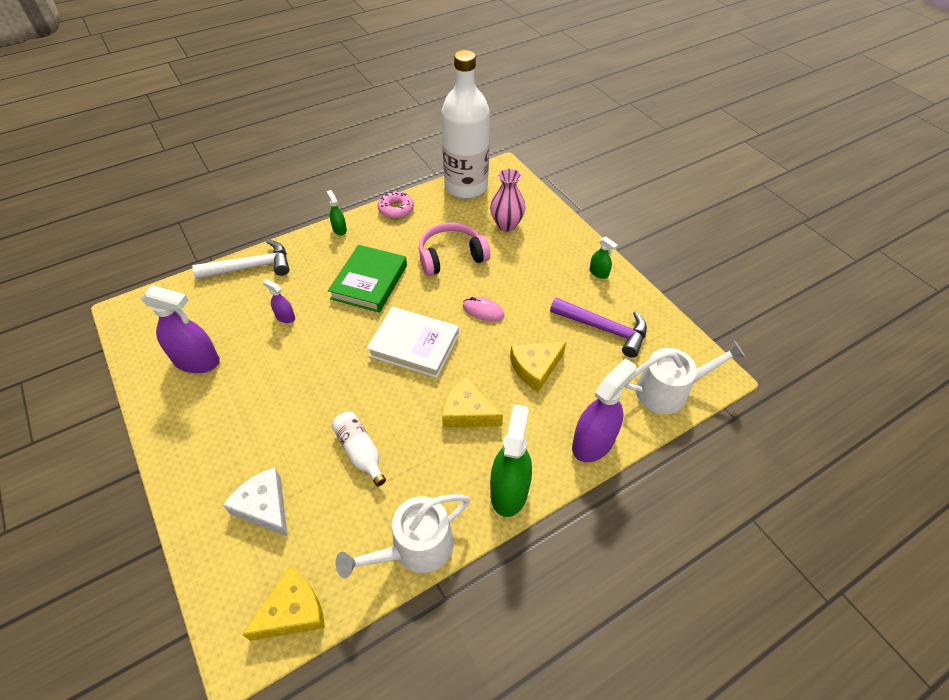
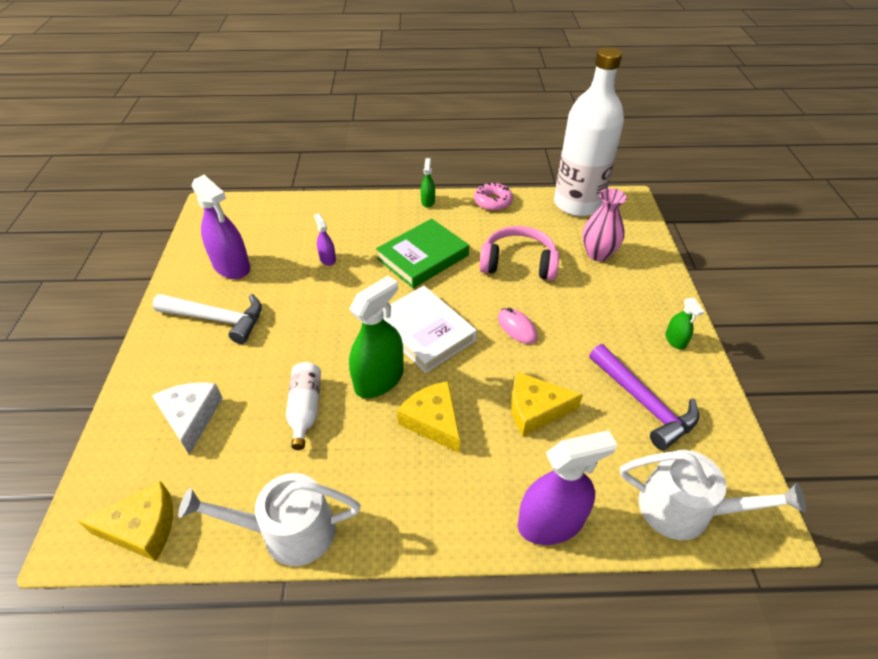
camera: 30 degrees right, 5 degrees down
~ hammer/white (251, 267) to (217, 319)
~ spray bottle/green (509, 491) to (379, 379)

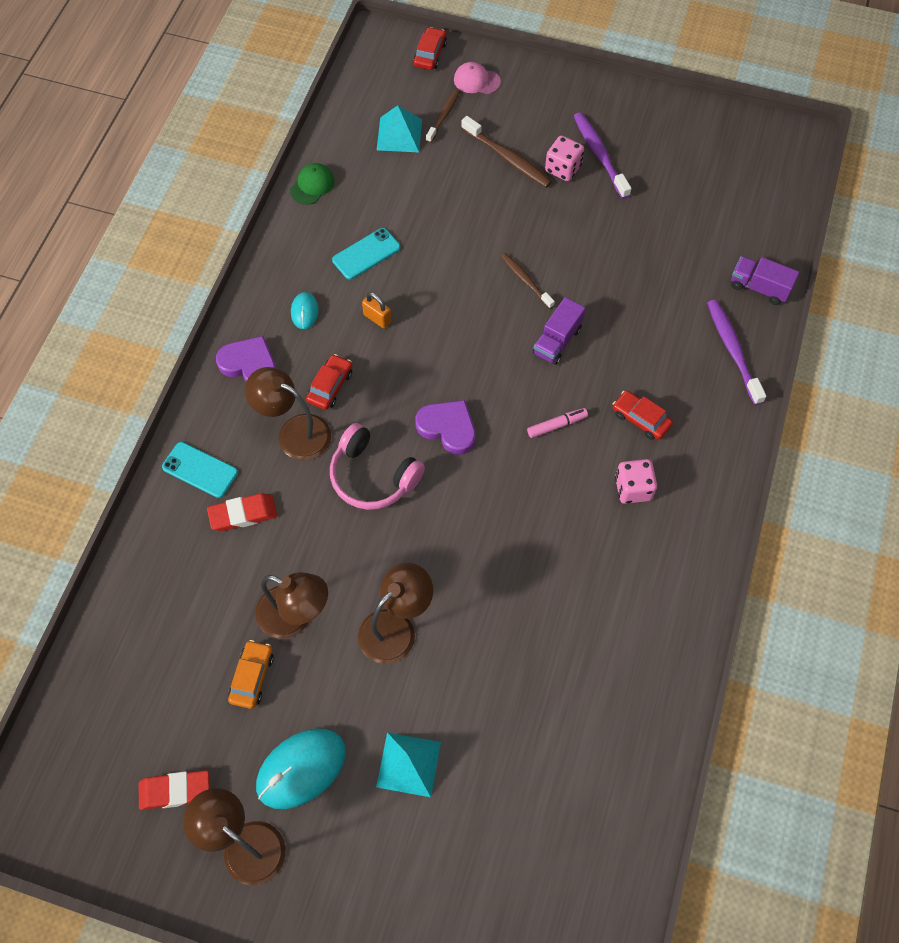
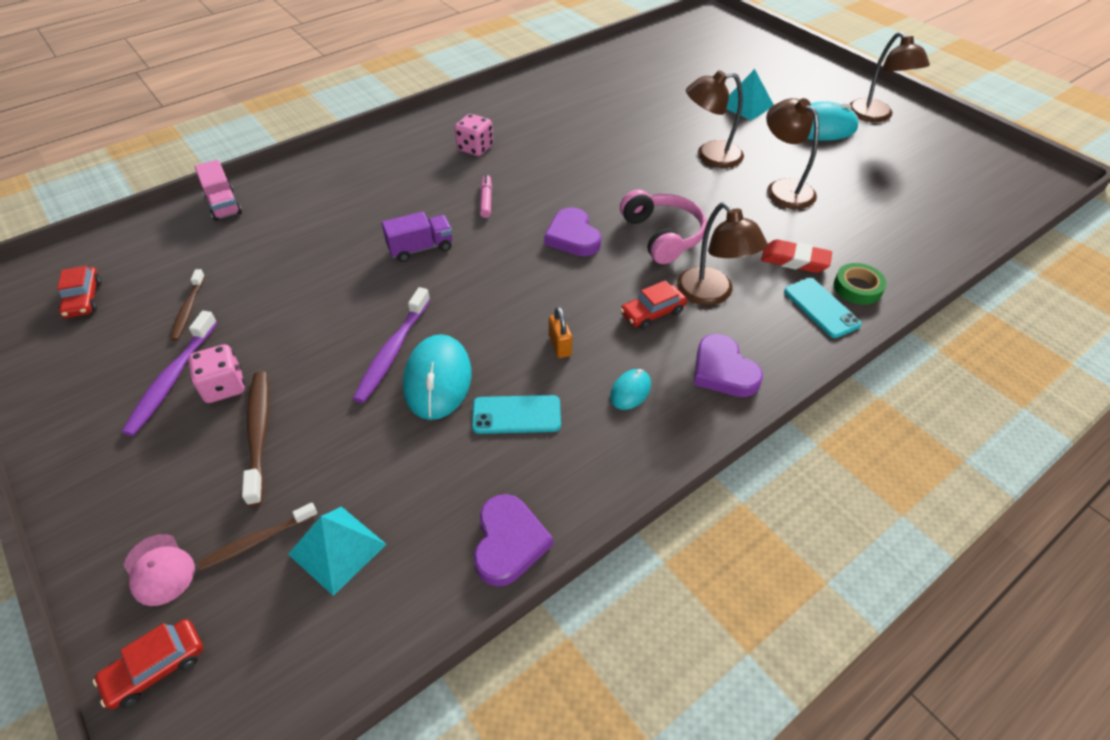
camera: 145 degrees left, 15 degrees down
~ car/red (641, 419) to (84, 299)
~ toothbrush/brown (525, 280) to (188, 310)
~ truck/purple (759, 288) to truck/pink (223, 205)
~ toothbrush/purple (733, 350) to (392, 351)
+ mouse/turquoise (438, 380)
~ cap/green (312, 185) to heart/purple (509, 542)
~ marker/pink (557, 425) = (486, 200) 75 degrees clockwise
+ tape/green (857, 288)
- eraser/red (175, 791)
- car/orange (252, 677)

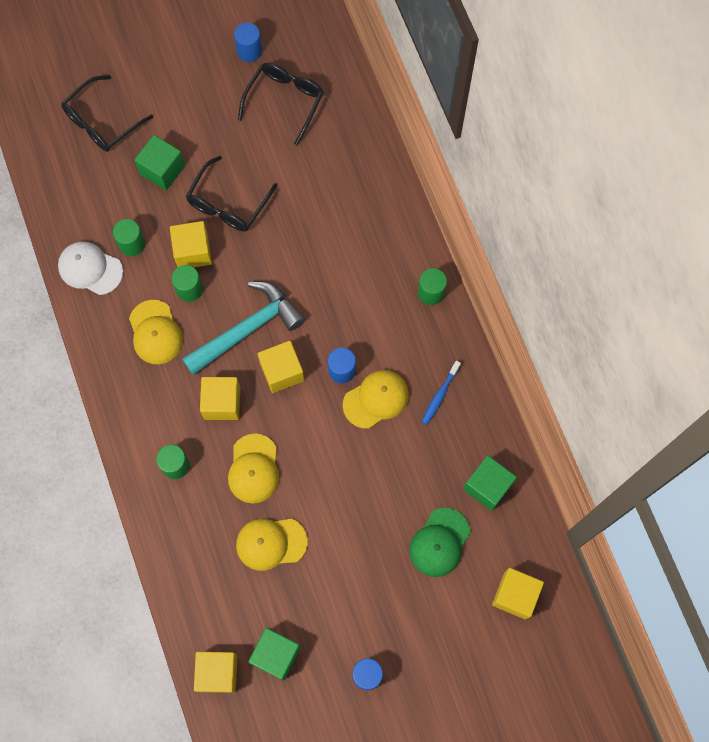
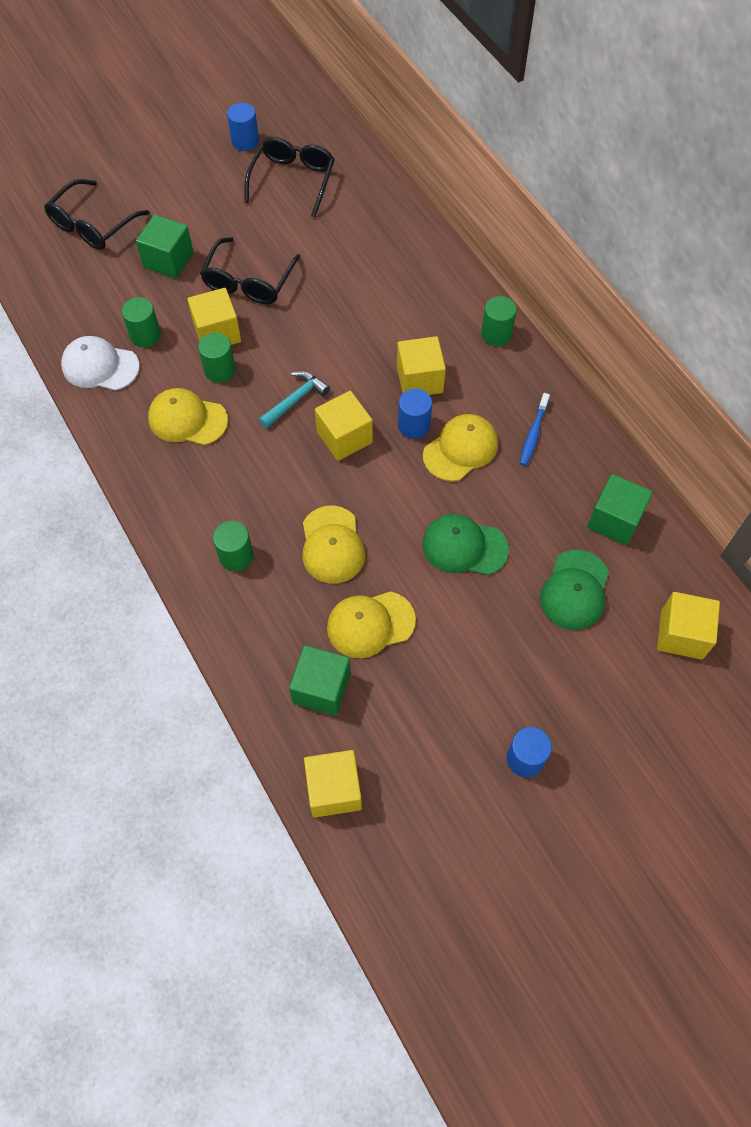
camera: 10 degrees left, 10 degrees down
~ cap/yellow (155, 332) = (187, 419) 135 degrees clockwise
~ hammer/turquoise (248, 329) = (295, 400) x0.53
~ cube/green (276, 655) to (321, 688)
~ cube/yellow (222, 403) to (419, 379)
+ cap/green (464, 546)

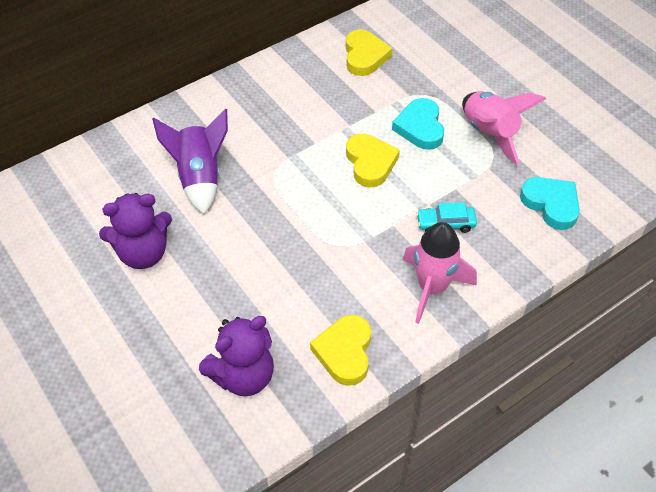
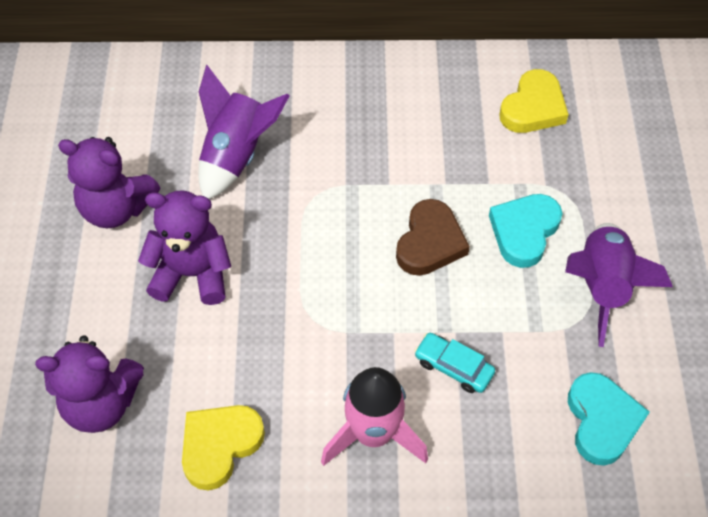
camera: 35 degrees right, 5 degrees up
+ teddy bear/purple (192, 274)
~ heart/yellow (370, 163) to heart/brown (430, 242)
~ rocket/pink (489, 133) to rocket/purple (602, 286)

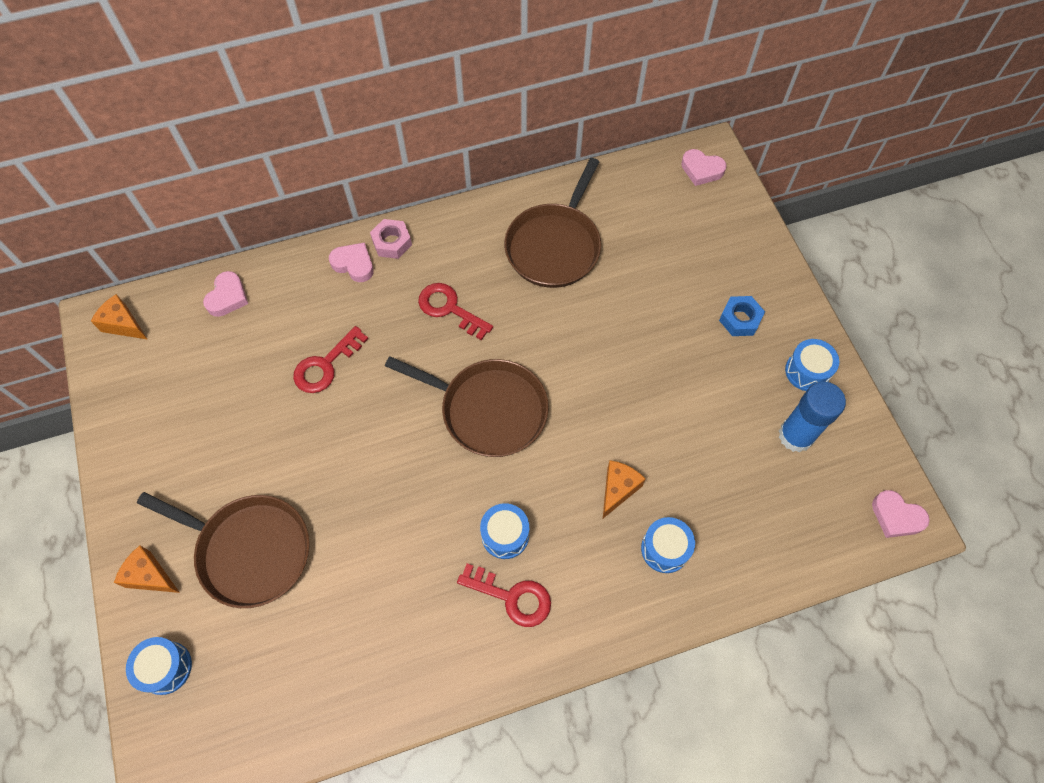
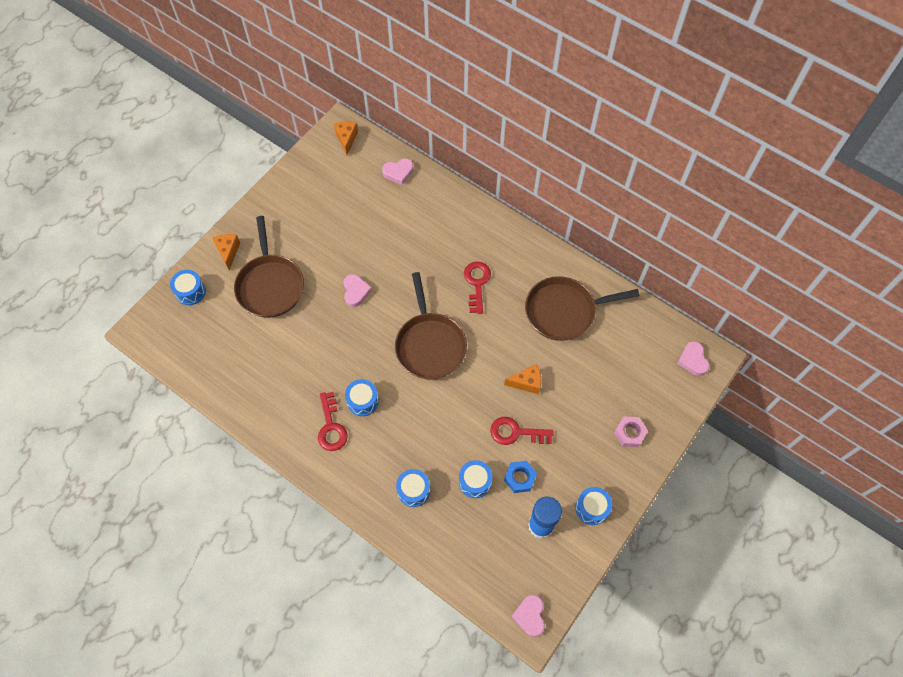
camera: 55 degrees right, 0 degrees up
~ heart/pink (354, 264) to (356, 292)
+ drum/blue (475, 482)
~ key/red (325, 365) to (516, 432)
~ cheese/orange (618, 489) to (527, 383)
~ nut/blue (740, 319) to (520, 478)
~ nut/pink (392, 242) to (629, 433)

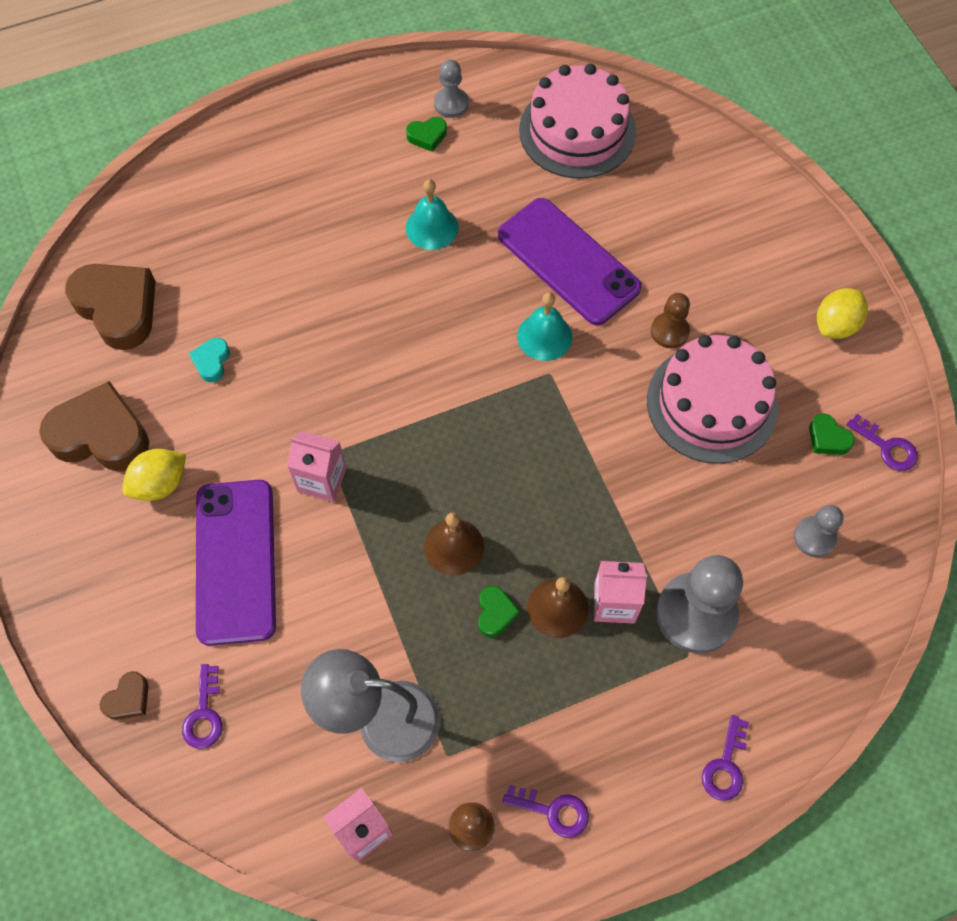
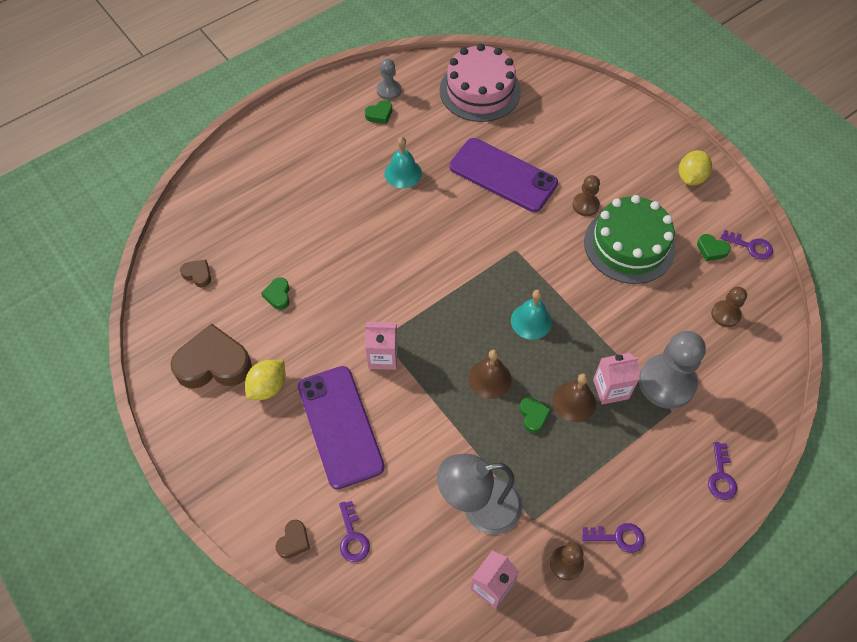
camera: 15 degrees left, 5 degrees down
~ heart/brown (118, 308) = (198, 275) x0.45
~ heart/turquoise (212, 362) to heart/green (278, 295)
~ bell/turquoise (544, 336) to (531, 321)
~ cake/pink (712, 403) to cake/green (629, 245)
~ pawn/grey (814, 537) to pawn/brown (725, 314)

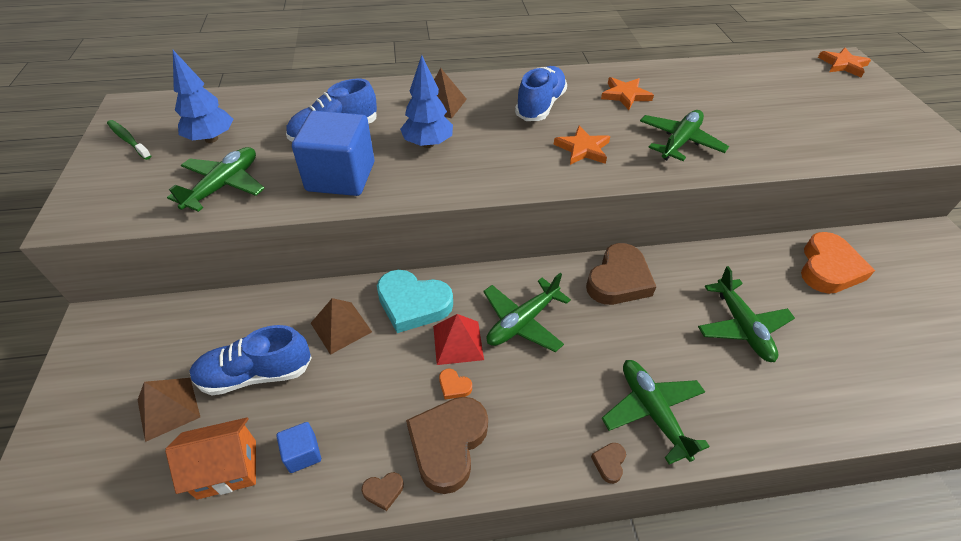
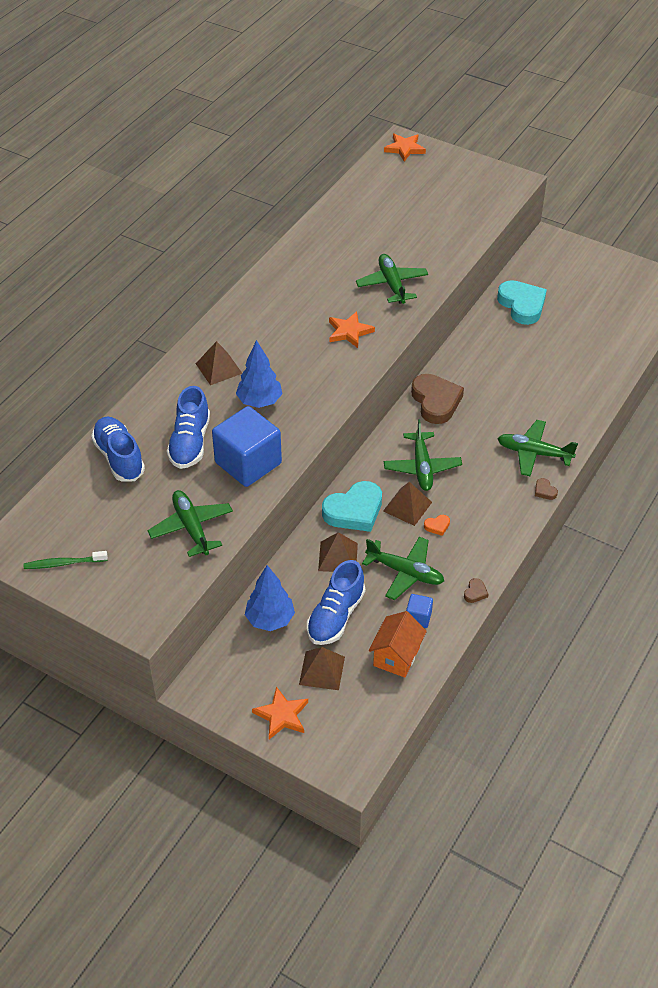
camera: 50 degrees left, 0 degrees up
~ shoe/blue (540, 106) to (119, 457)
~ tree/blue (211, 139) to (270, 619)
~ star/orange (625, 95) to (282, 715)
~ plane/green (741, 327) to (405, 572)
~ pyramid/red (458, 342) to pyramid/brown (407, 506)
~ heart/orange (828, 268) to heart/turquoise (522, 305)
- heart/brown (448, 444)

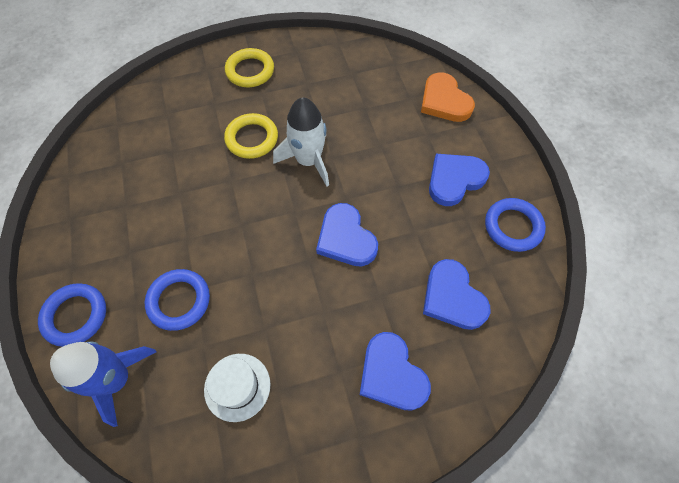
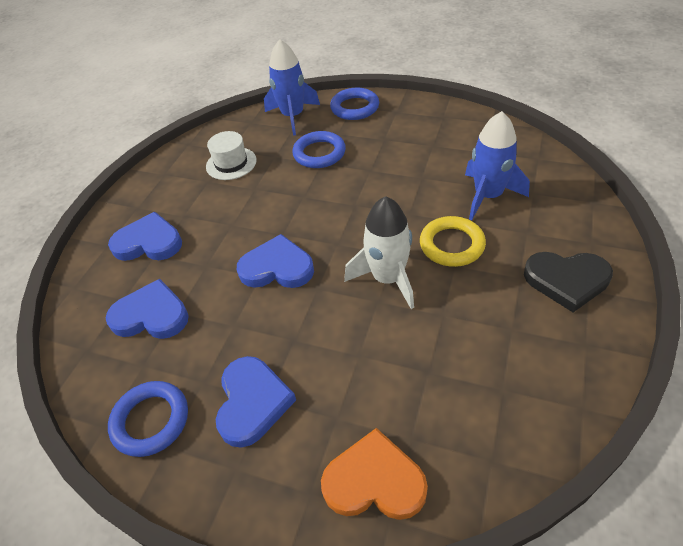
camera: 130 degrees right, 15 degrees down
+ rocket/blue (488, 196)
~ ring/yellow (250, 71) to heart/black (566, 280)

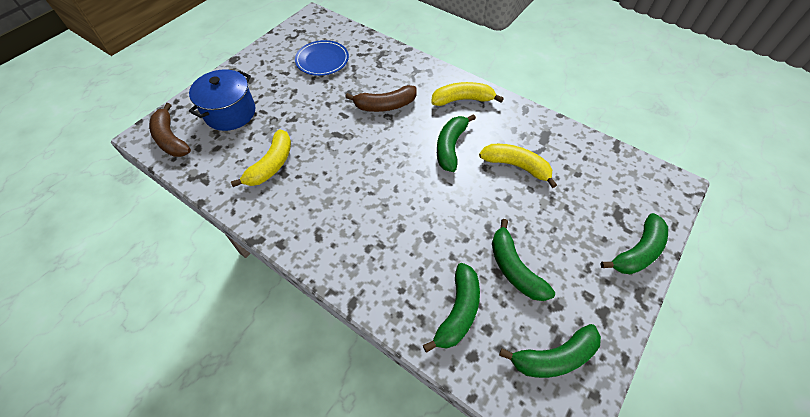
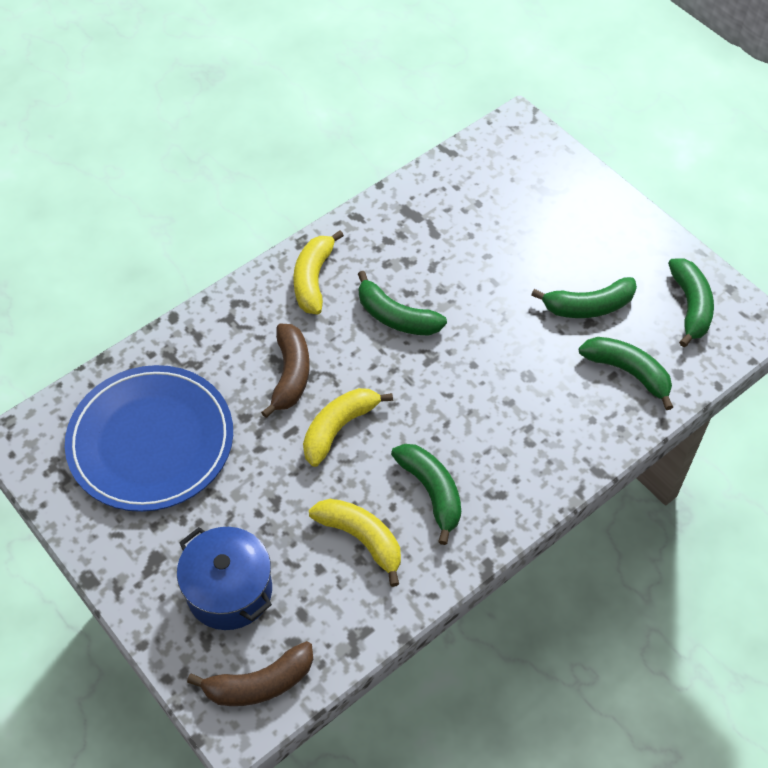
camera: 75 degrees left, 0 degrees up
~ plate/blue (322, 60) = (151, 441) x1.79
~ banana/yellow (516, 166) to (339, 428)
~ banana/green (637, 251) to (431, 492)

